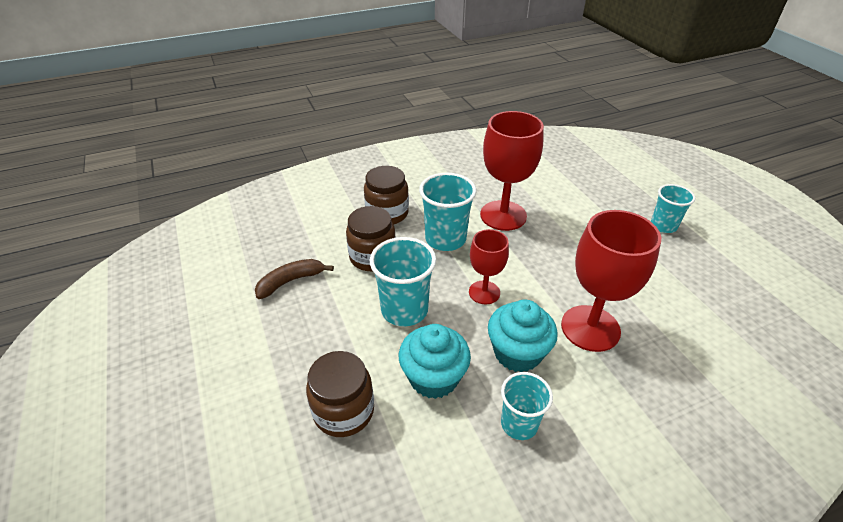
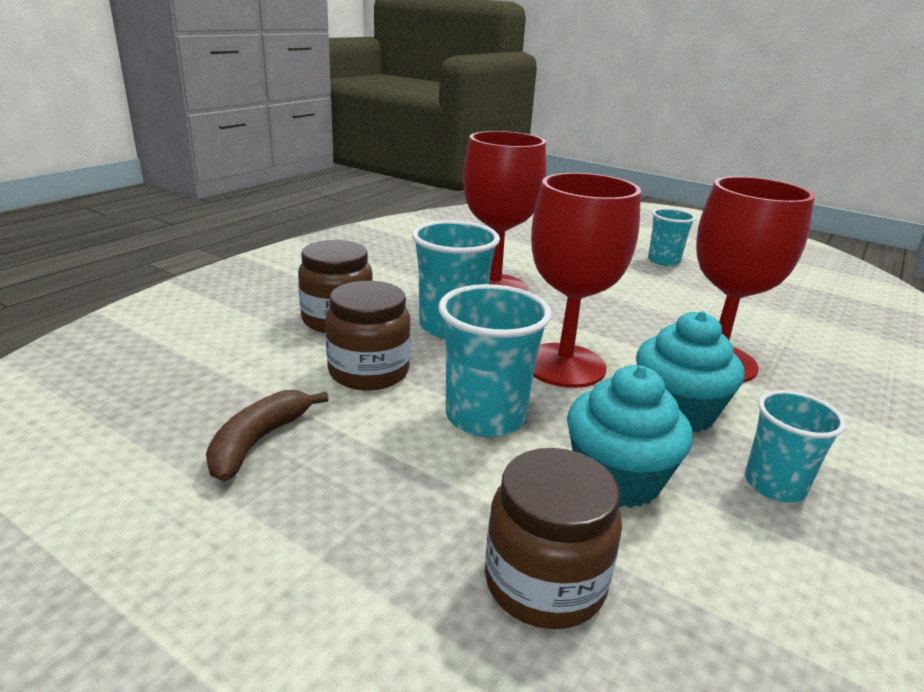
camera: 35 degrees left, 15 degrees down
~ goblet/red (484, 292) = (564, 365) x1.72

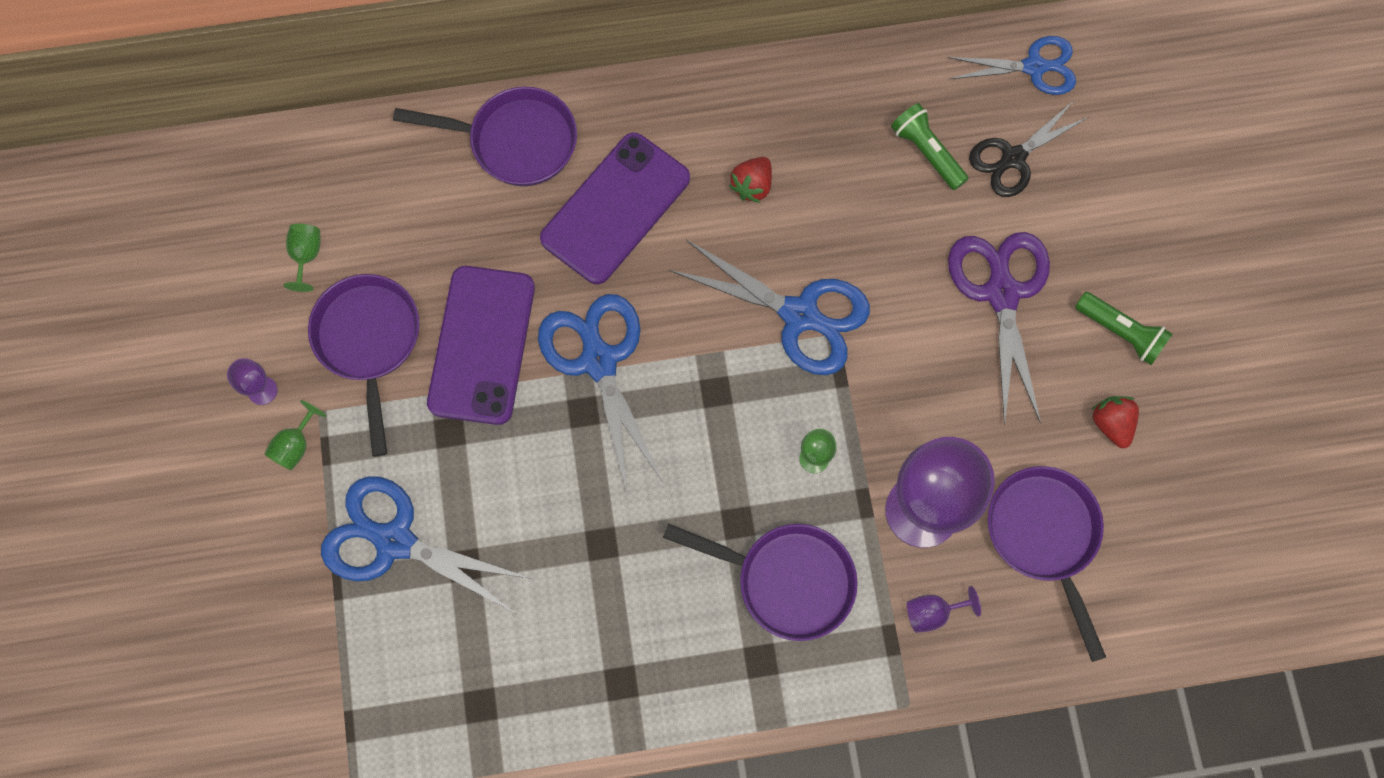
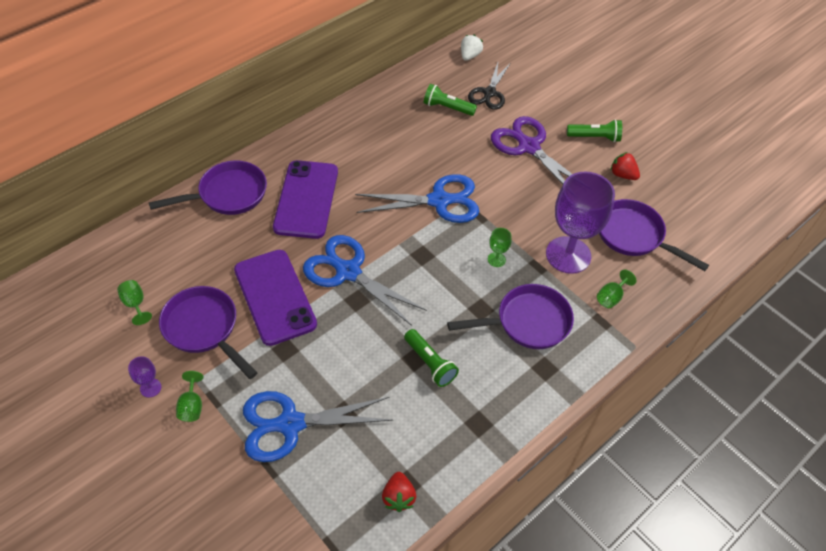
camera: 35 degrees left, 20 degrees down
~ strawberry/red (752, 186) to (398, 497)
+ flashlight/green (430, 363)
~ scissors/blue (1034, 67) to strawberry/white (469, 56)
~ goblet/purple (932, 612) to goblet/green (611, 297)

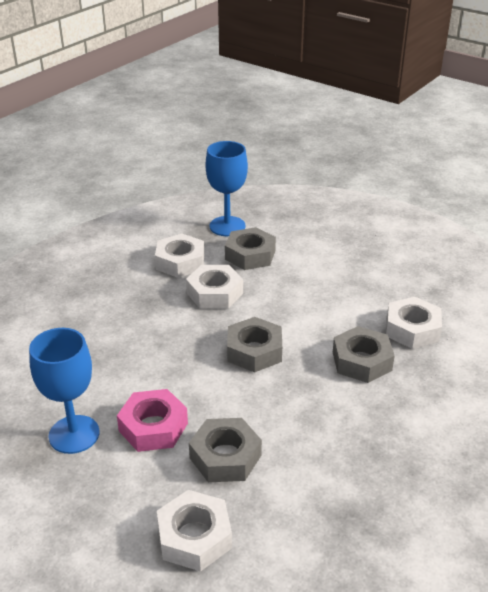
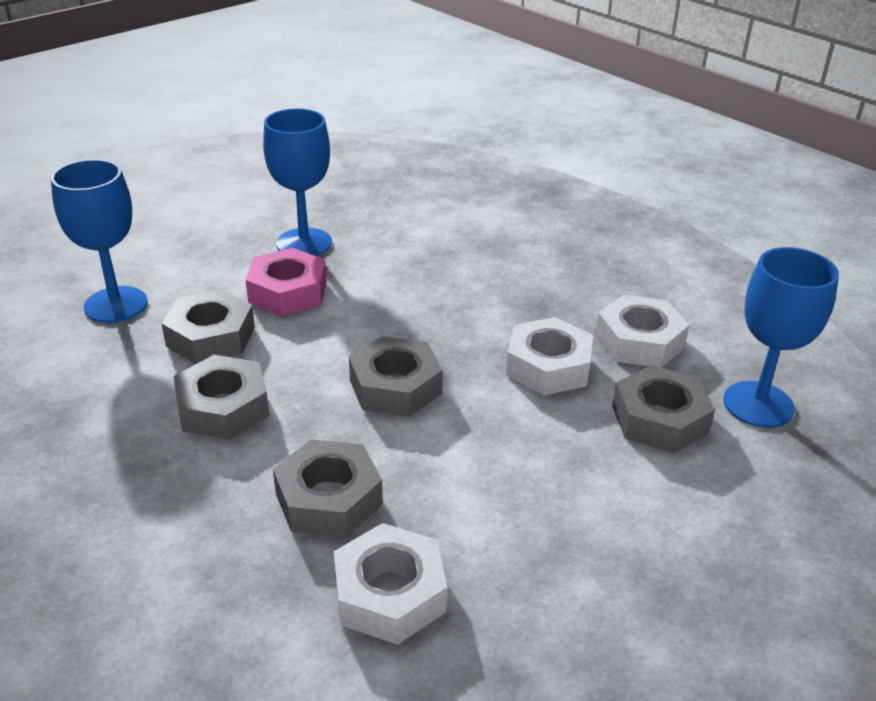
camera: 100 degrees right, 0 degrees up
~ nut/white (194, 537) to goblet/blue (116, 305)
+ nut/grey (223, 407)

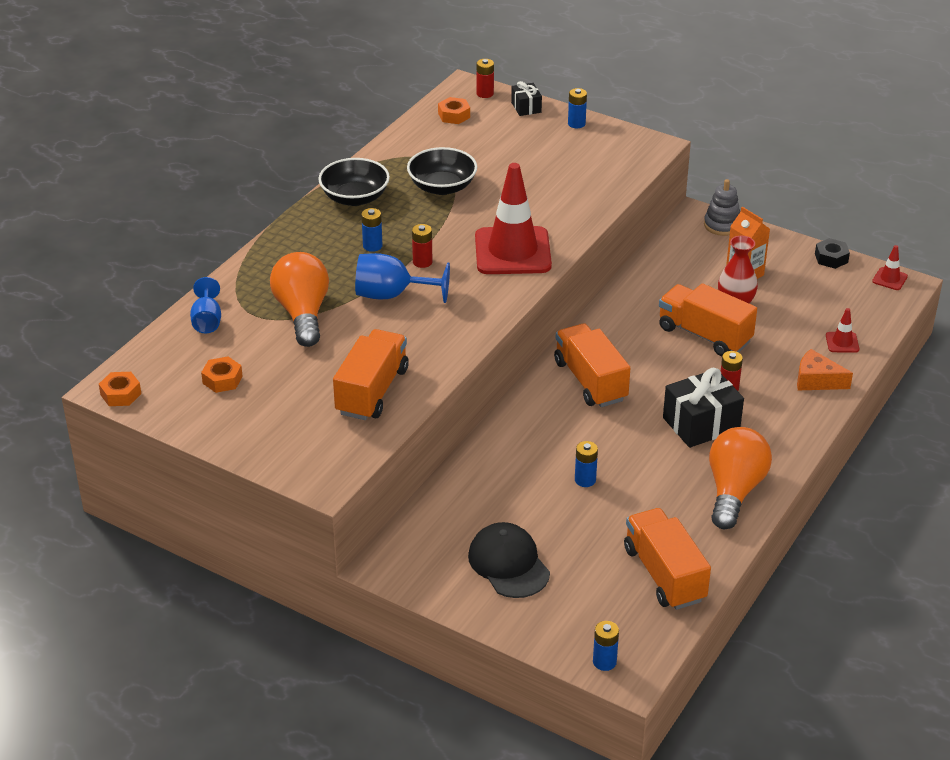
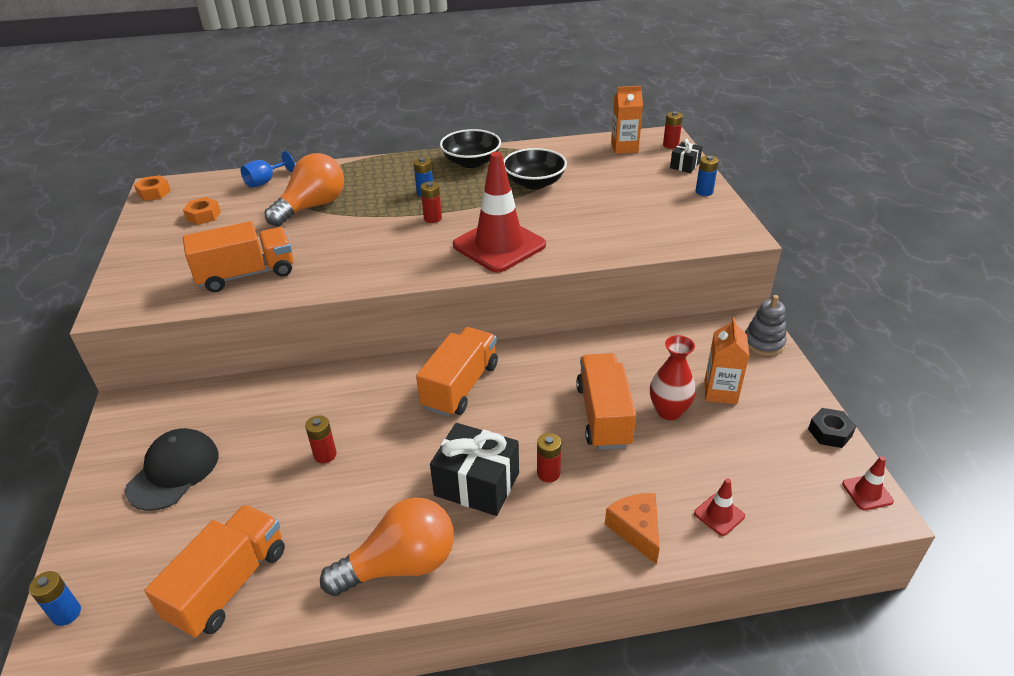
camera: 50 degrees right, 0 degrees up
~ battery/blue (585, 480) to battery/red (325, 455)
~ nut/orange (454, 115) to carton/orange (624, 148)
- goblet/blue (391, 295)

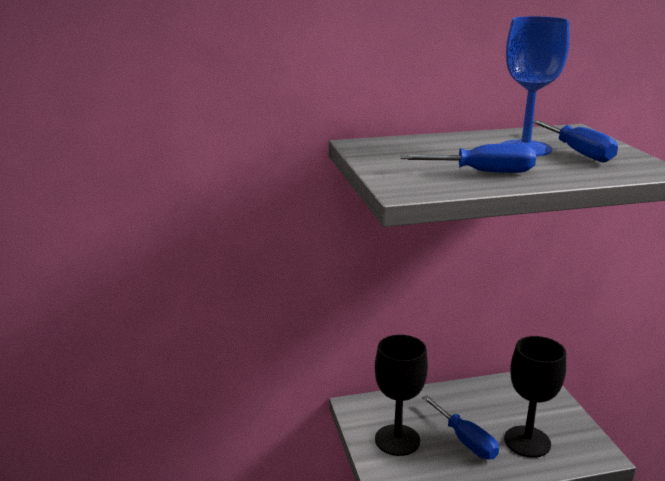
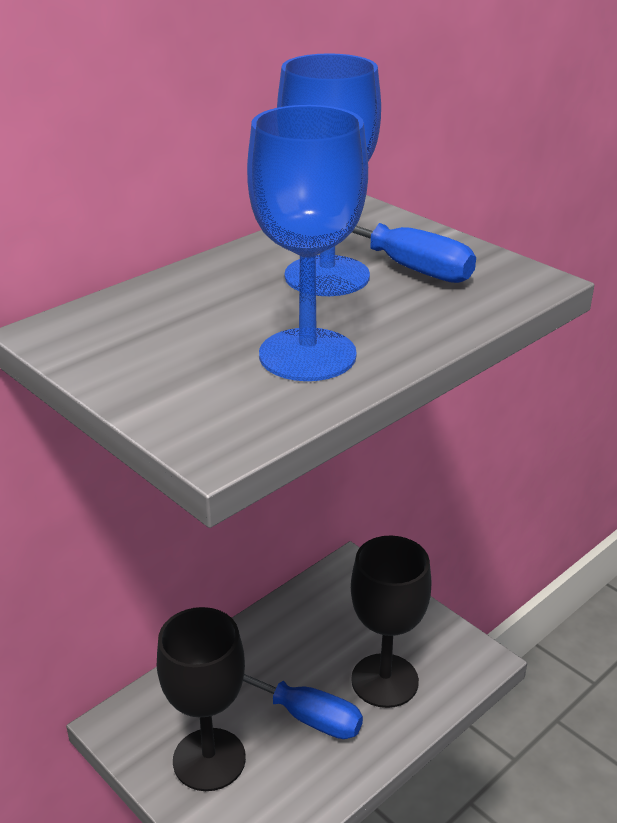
camera: 30 degrees left, 10 degrees up
~ screwdriver/blue (483, 172) to goblet/blue (307, 355)

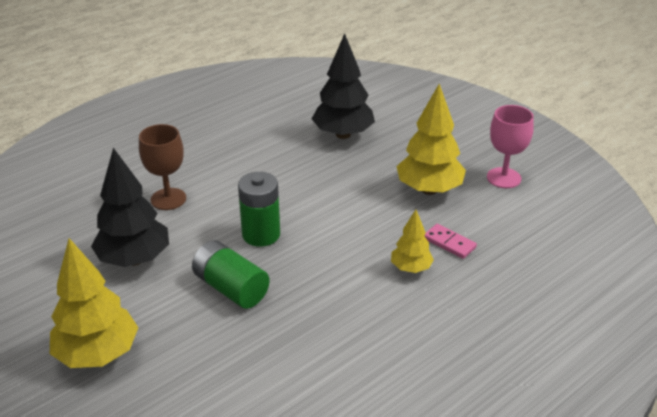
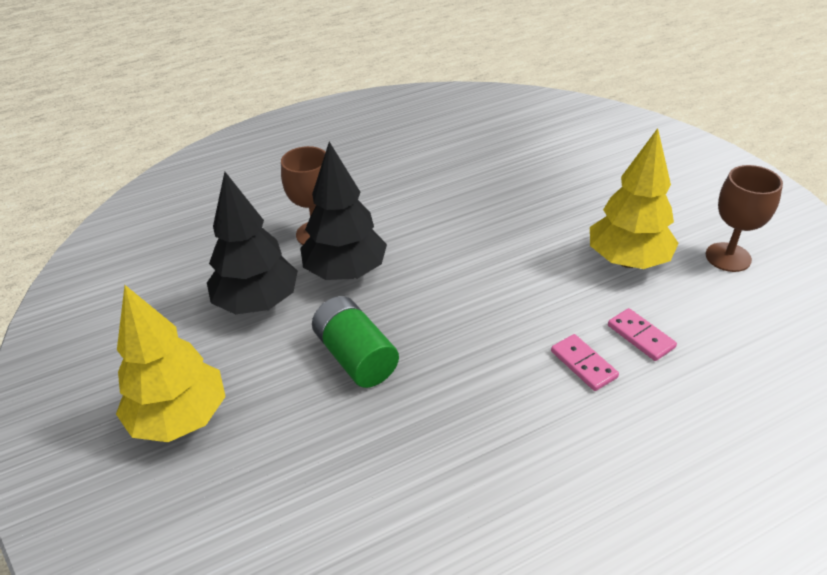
camera: 15 degrees right, 5 degrees up
~ tree/black (343, 134) to (345, 272)
~ tree/yellow (411, 268) to domino/pink (583, 364)
~ goblet/pink (503, 178) to goblet/brown (728, 257)
- battery/green (261, 234)

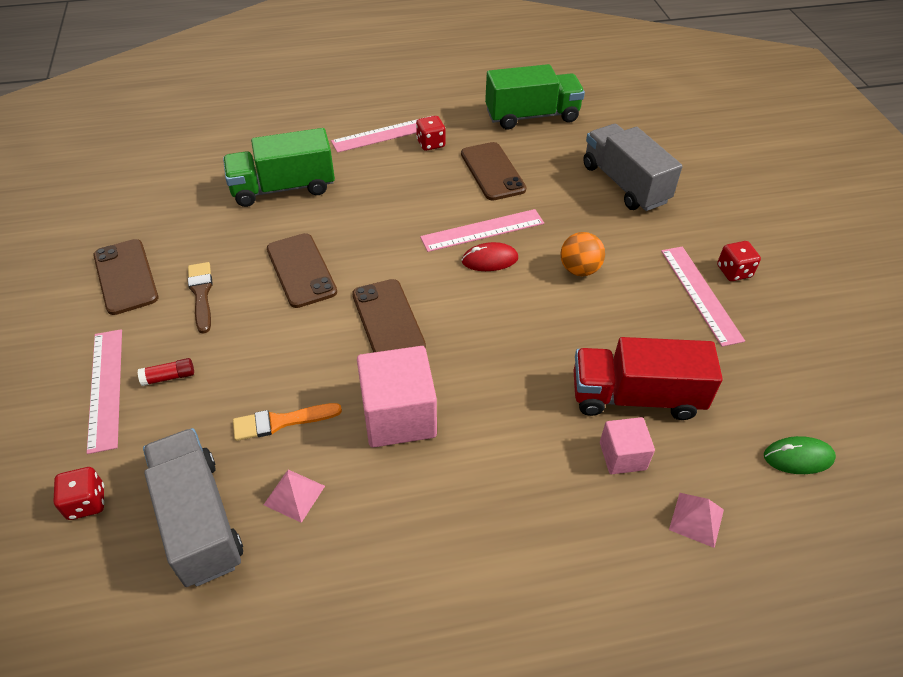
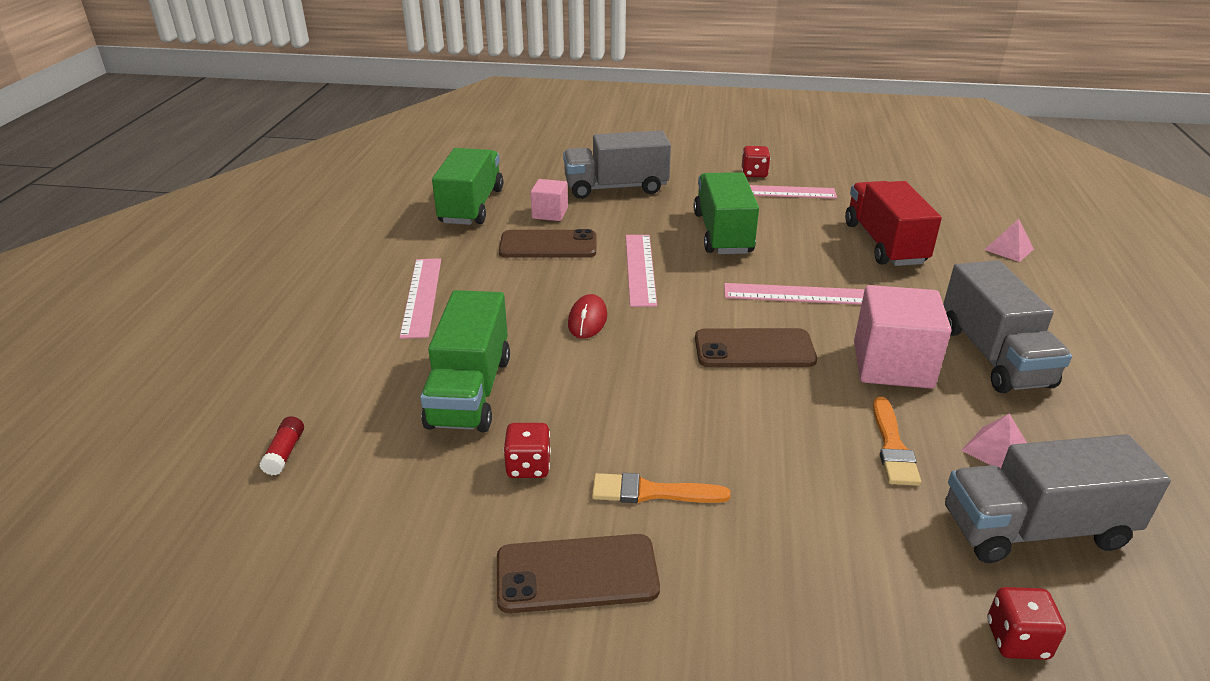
camera: 70 degrees left, 15 degrees down
~ glue stick/red (169, 377) to (285, 453)
~ dice/red (430, 144) to (528, 466)
~ cube/pink (622, 456) to (550, 213)
~ mouse/red (490, 260) to (587, 320)
~ brush/brown (201, 294) to brush/orange (652, 492)
~ ball/orange (579, 269) to truck/green (723, 233)
~ ruler/pink (106, 388) to (797, 294)
~ truck/red (636, 396) = (884, 243) 150 degrees clockwise
+ truck/grey (993, 356)
- phone/brown (301, 270)
- mouse/green (798, 457)

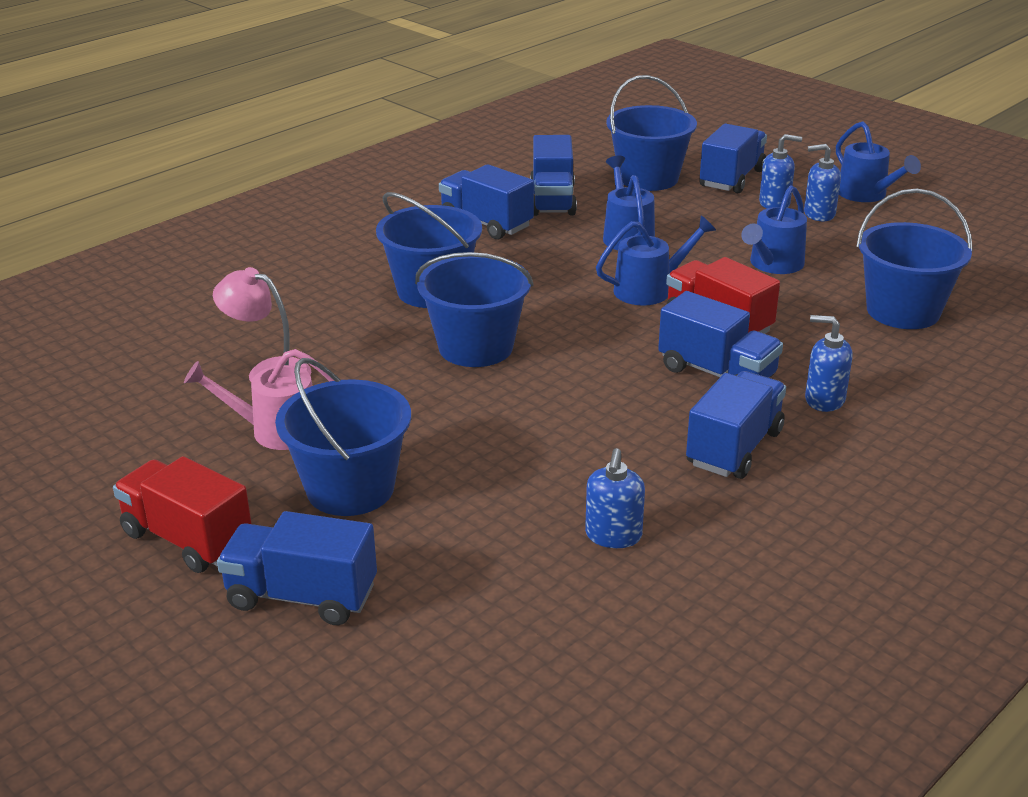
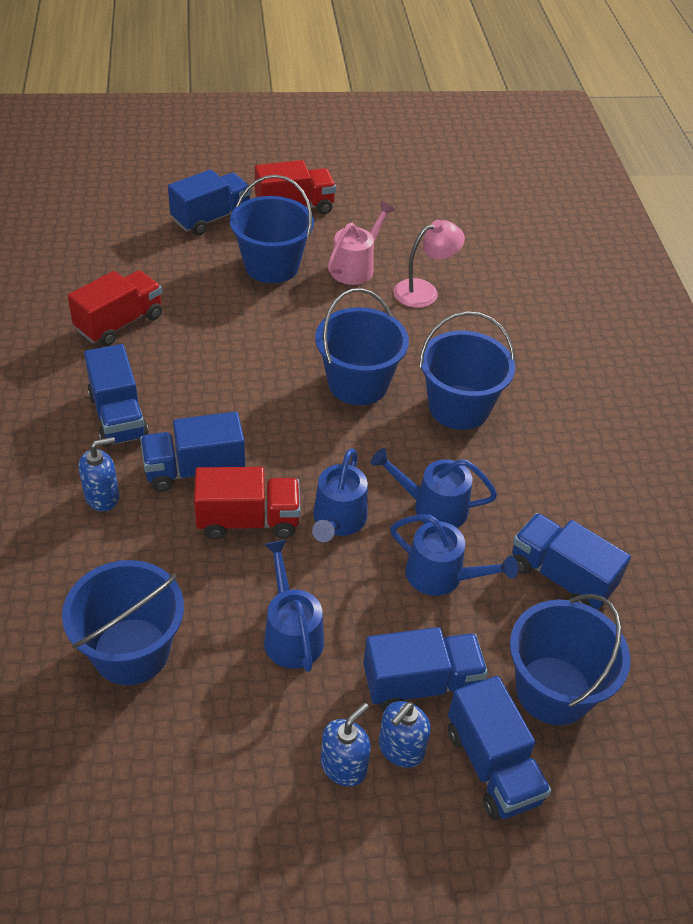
camera: 125 degrees right, 15 degrees up
~ soap dispenser/blue (613, 535) to truck/red (119, 323)
~ truck/blue (486, 223) to (421, 683)
~ watering can/blue (866, 195) to (432, 507)

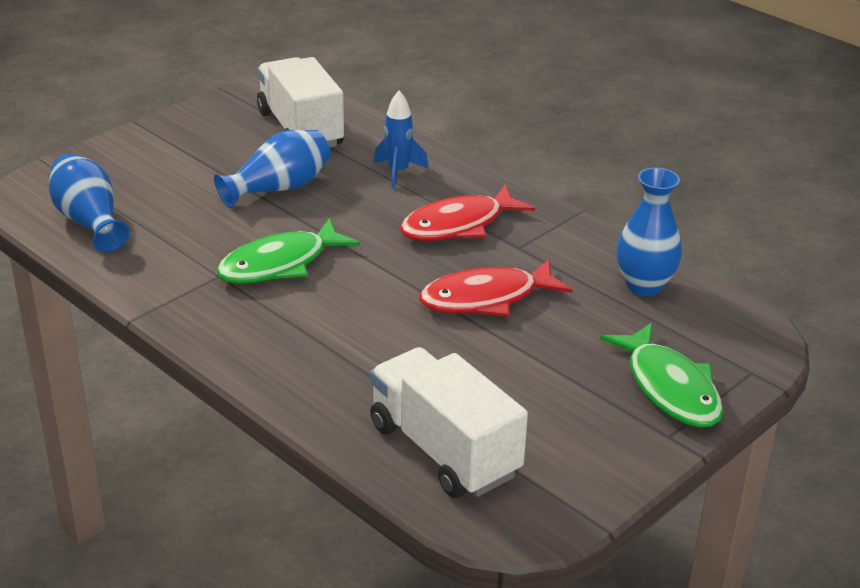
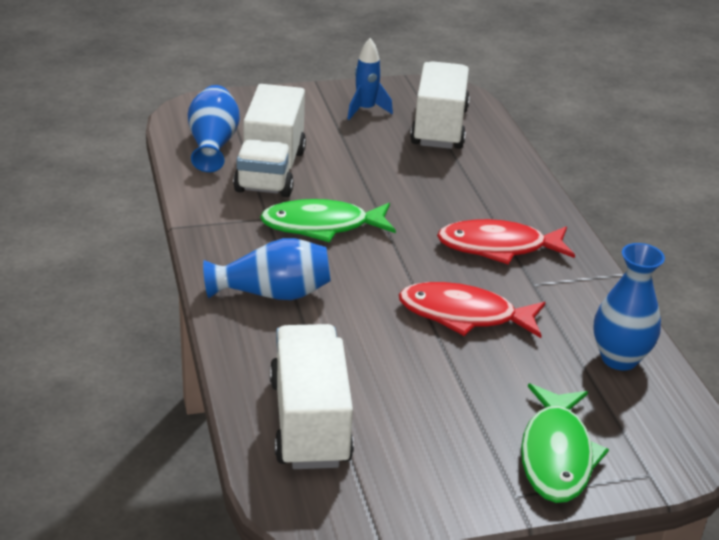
camera: 30 degrees right, 0 degrees up
~ vase/blue (279, 188) to (273, 294)
+ truck/white (270, 170)
~ rocket/blue (398, 172) to (365, 110)

